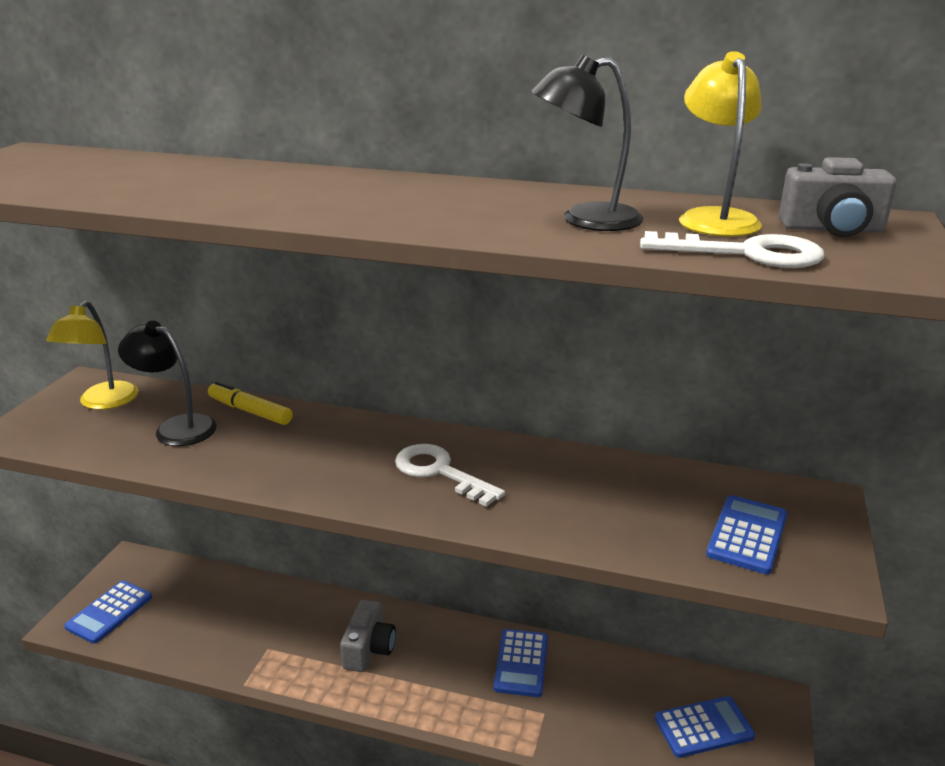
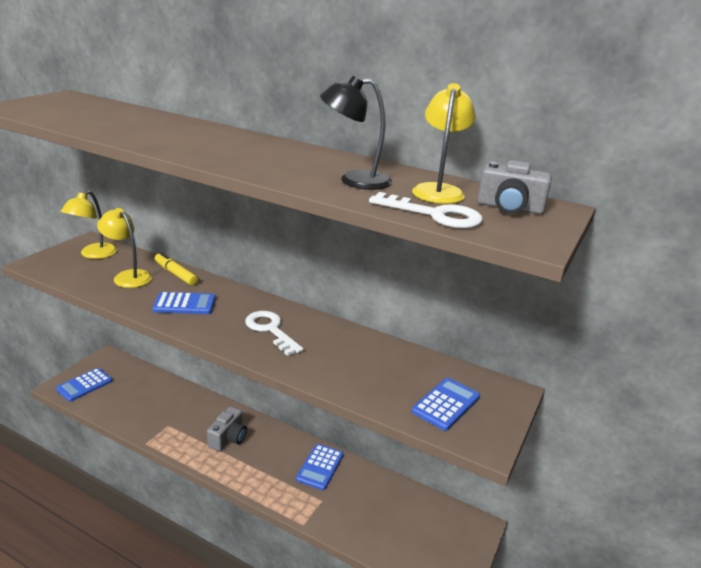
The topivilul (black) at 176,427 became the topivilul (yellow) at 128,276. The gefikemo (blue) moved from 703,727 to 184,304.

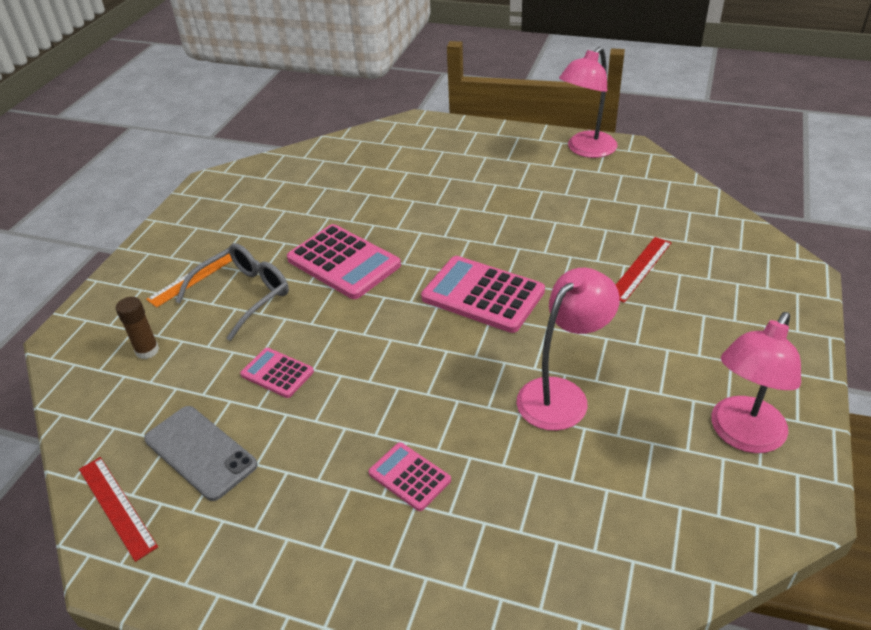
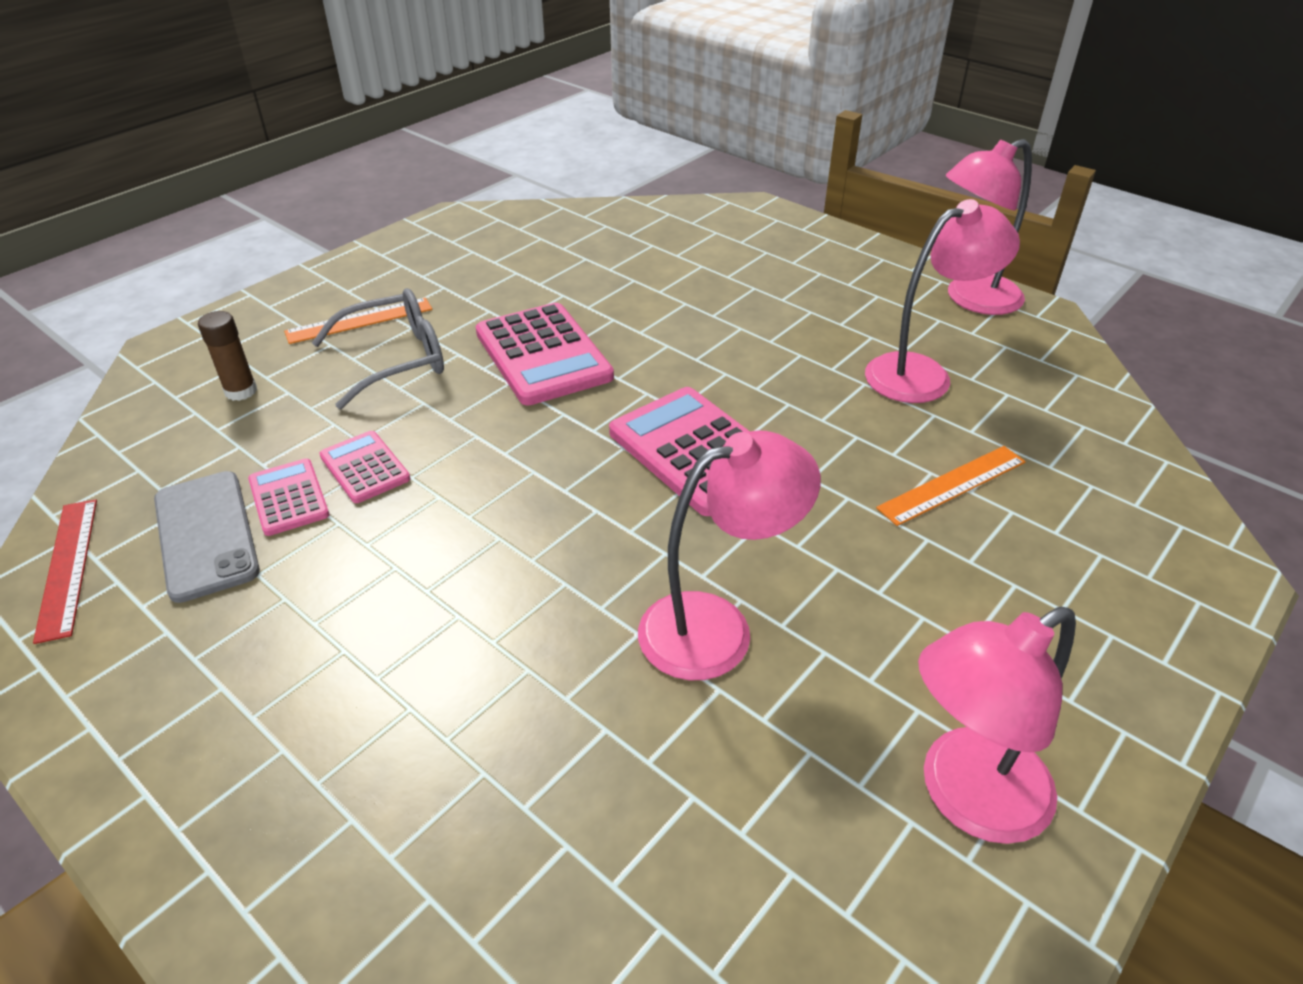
The gefikemo (pink) moved from 409,477 to 288,498. The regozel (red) at 640,268 became the regozel (orange) at 952,485. The topivilul (pink) at 922,374 appeared.

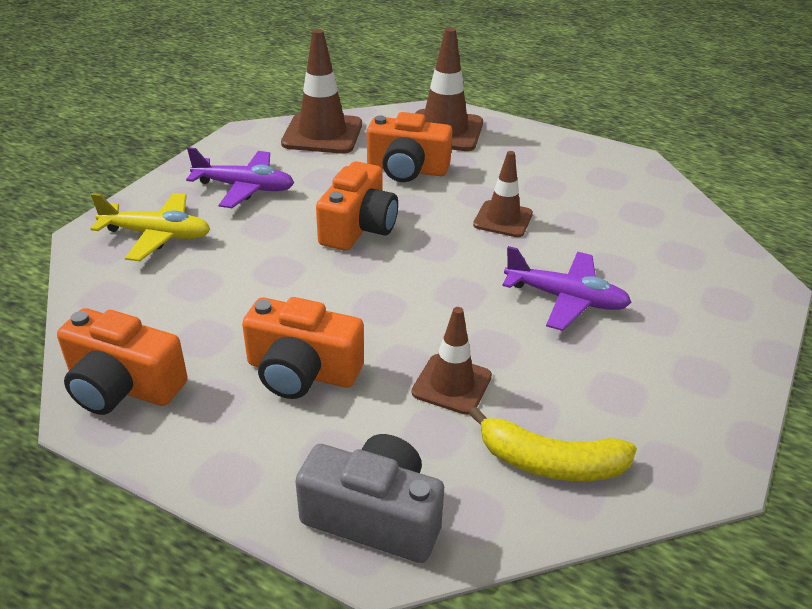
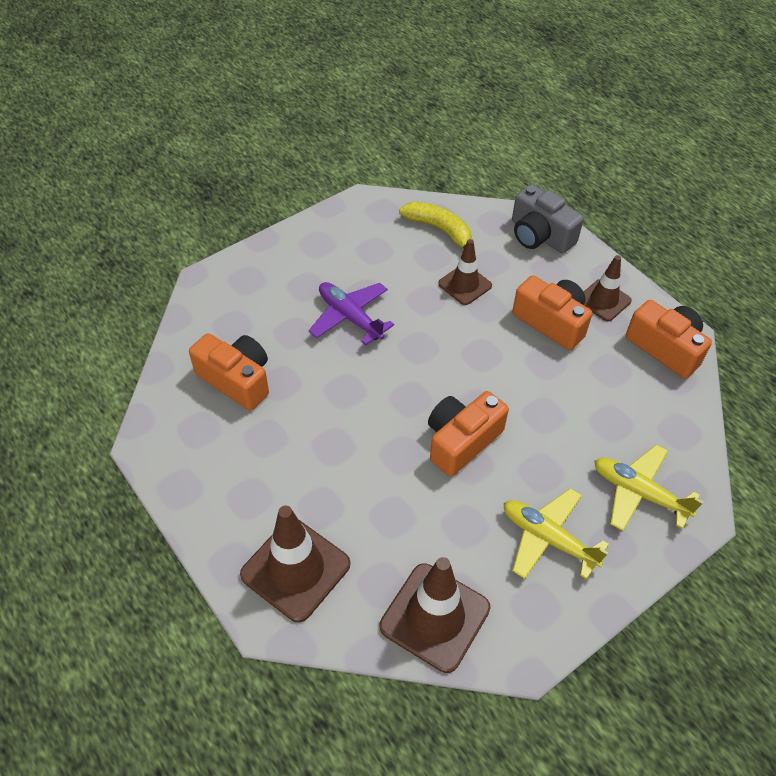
The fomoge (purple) at 244,188 became the fomoge (yellow) at 548,538. The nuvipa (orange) moved from 407,169 to 237,380. The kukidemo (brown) moved from 503,219 to 603,300.

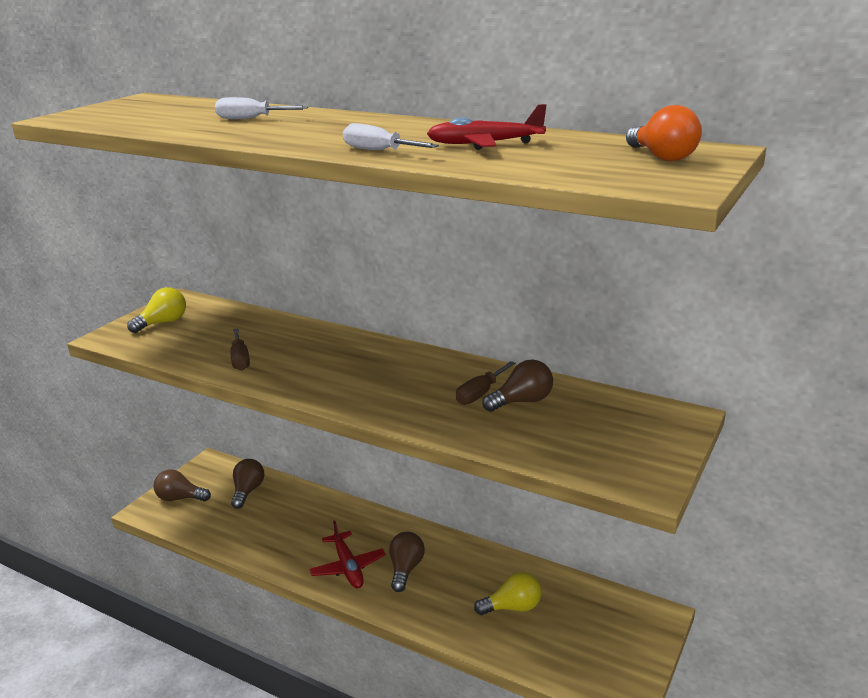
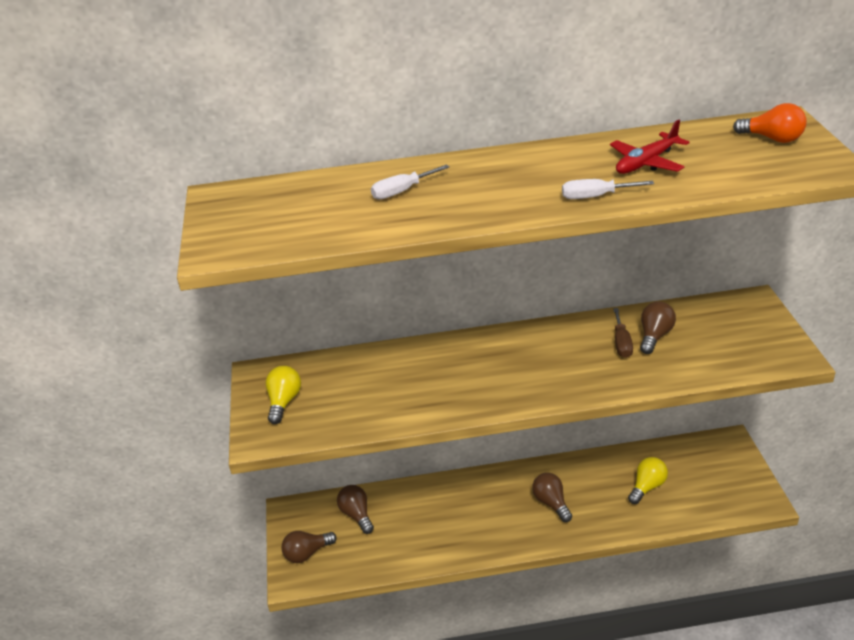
The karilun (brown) at 240,359 disappeared. The fomoge (red) at 348,567 disappeared.

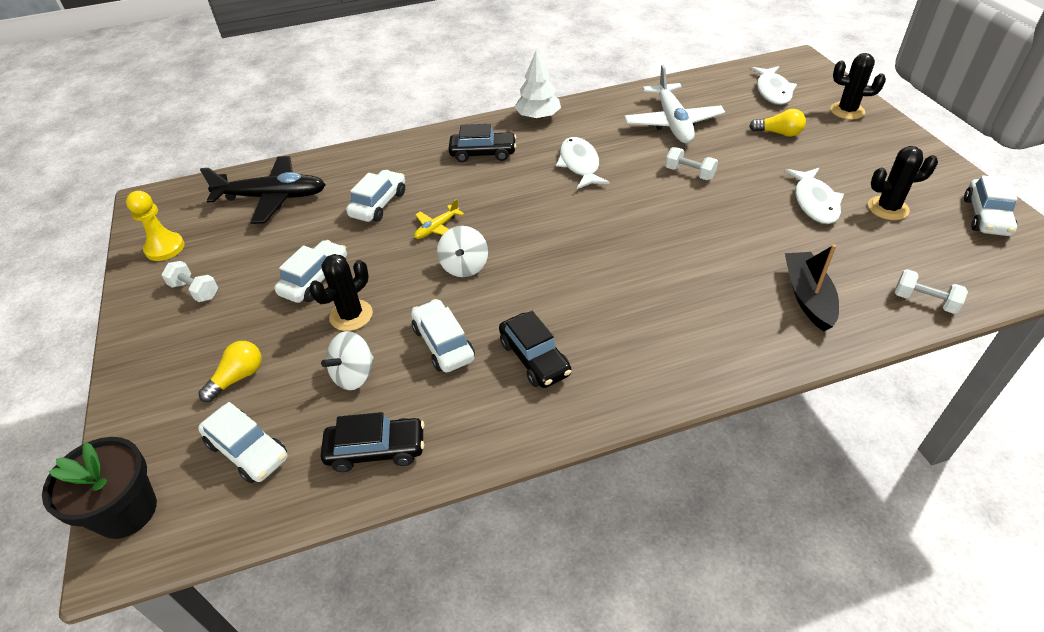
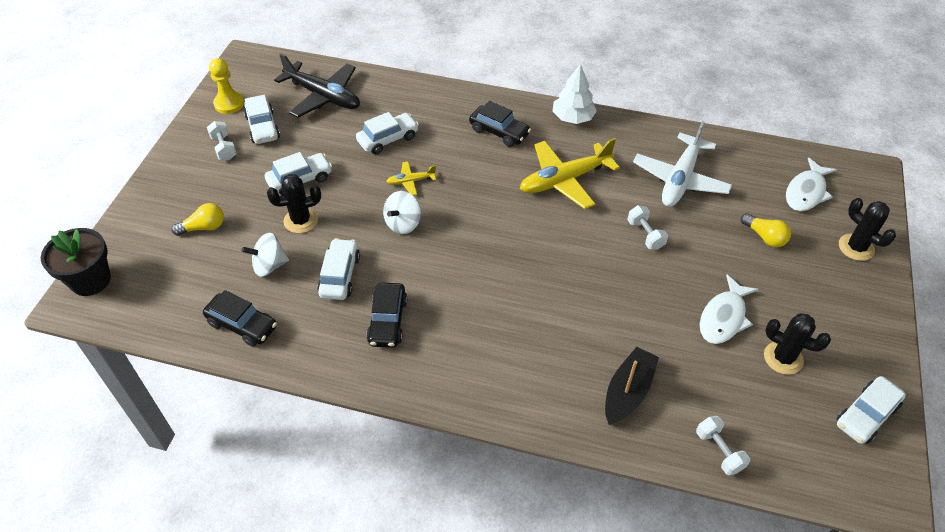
The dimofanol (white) moved from 248,450 to 262,127. The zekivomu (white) at 580,164 was replaced by the fomoge (yellow) at 564,180.

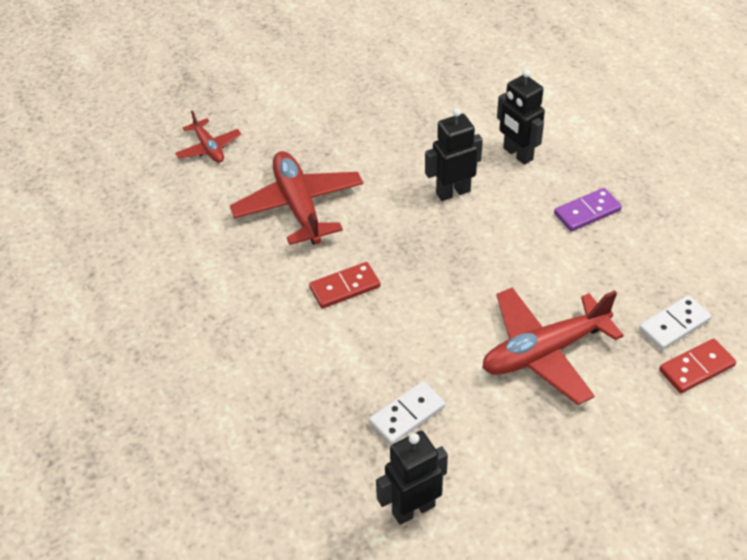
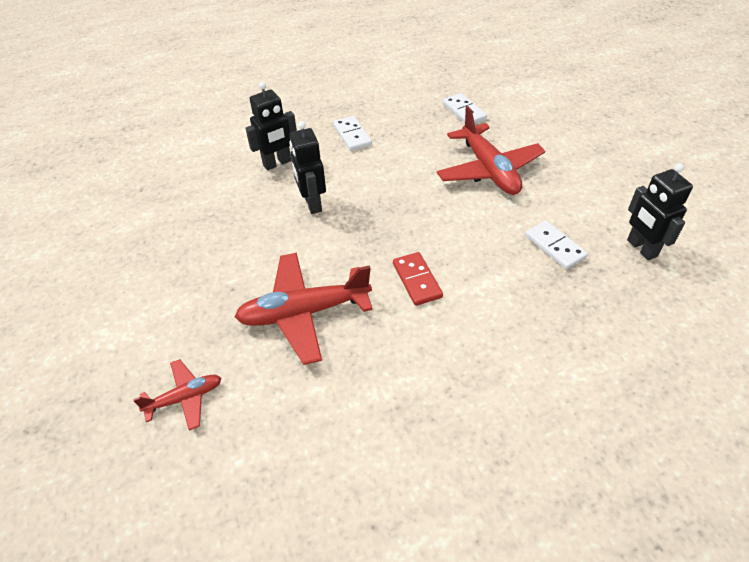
The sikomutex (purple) at 587,212 became the sikomutex (white) at 352,135. The sikomutex (red) at 696,368 disappeared.

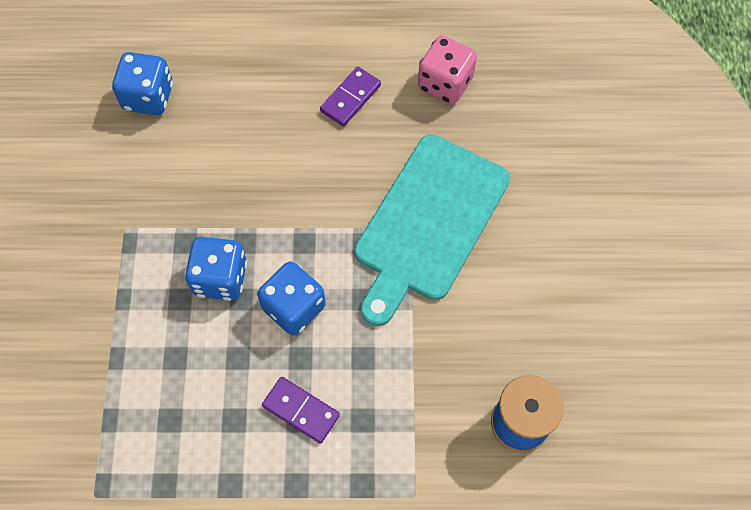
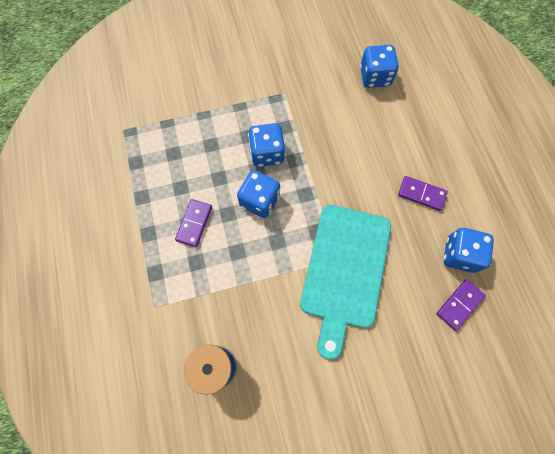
The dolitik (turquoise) at 429,223 turned 90 degrees counterclockwise. The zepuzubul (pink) at 445,83 became the zepuzubul (blue) at 459,255. The sikomutex (purple) at 459,304 appeared.

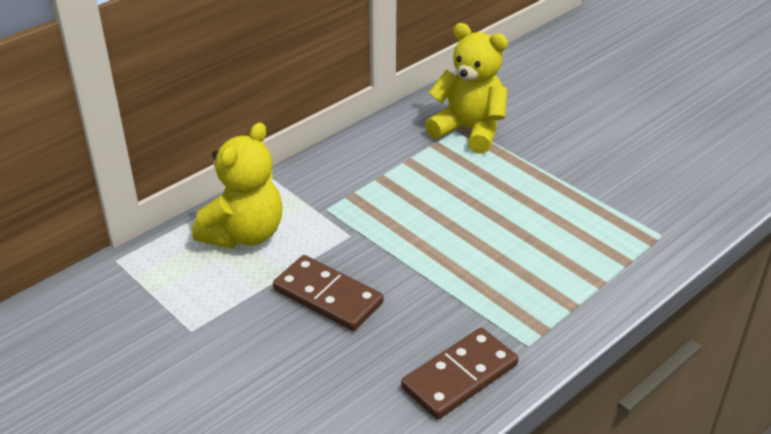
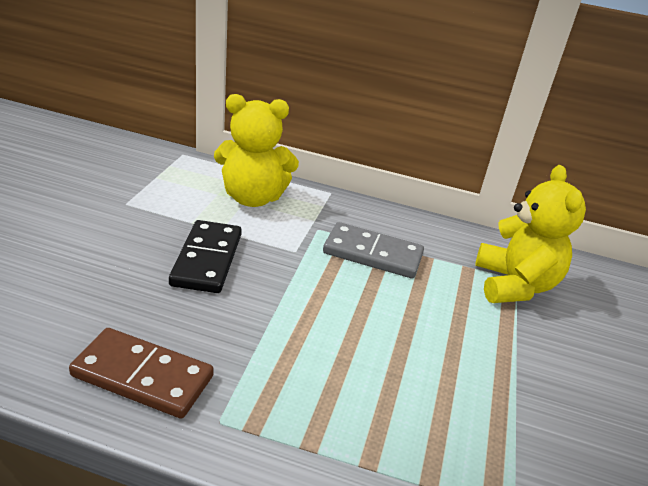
The sikomutex (brown) at 328,296 became the sikomutex (black) at 207,259. The sikomutex (grey) at 373,254 appeared.

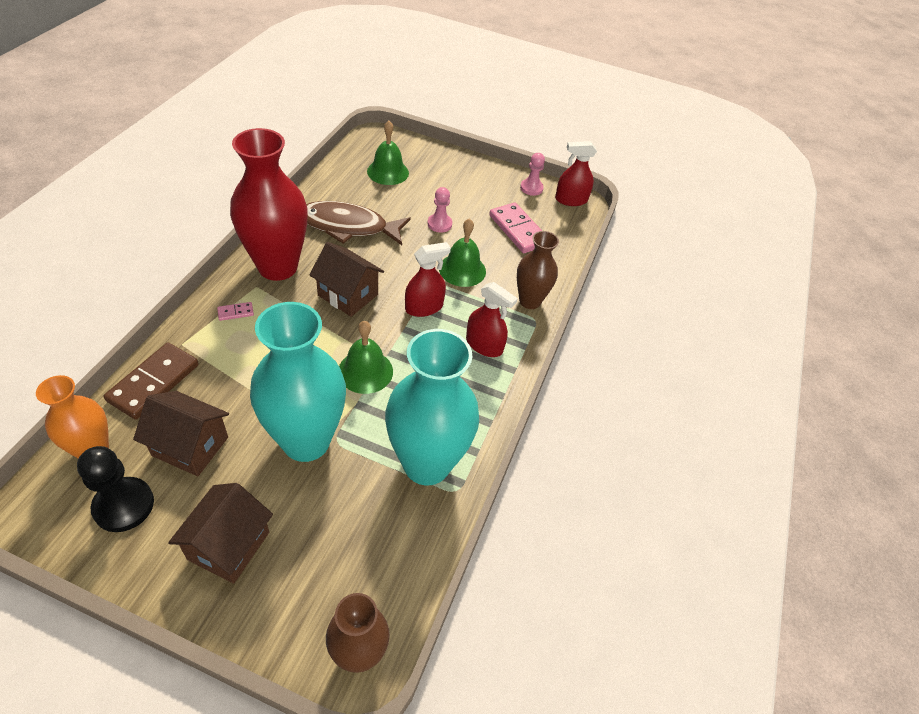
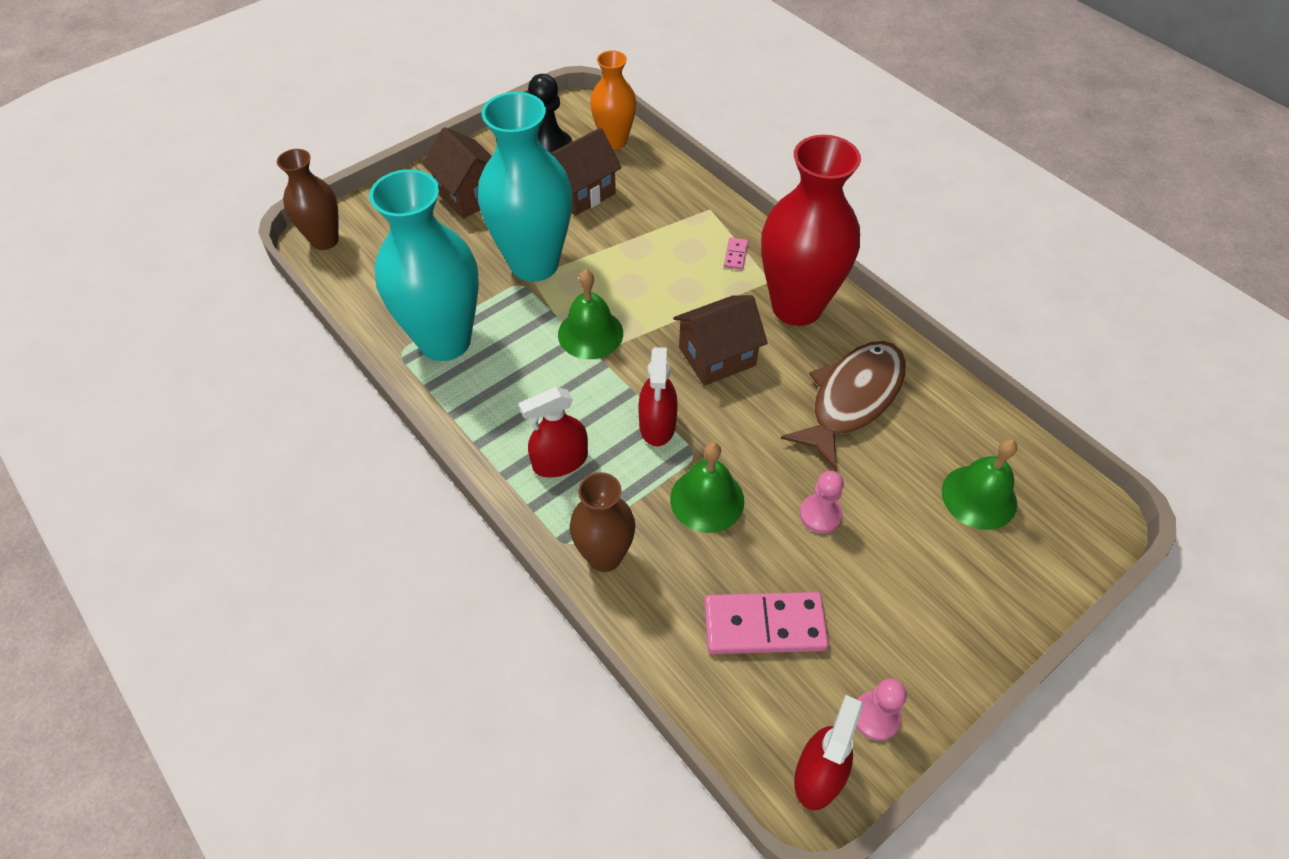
The sikomutex (brown) at 153,382 disappeared.

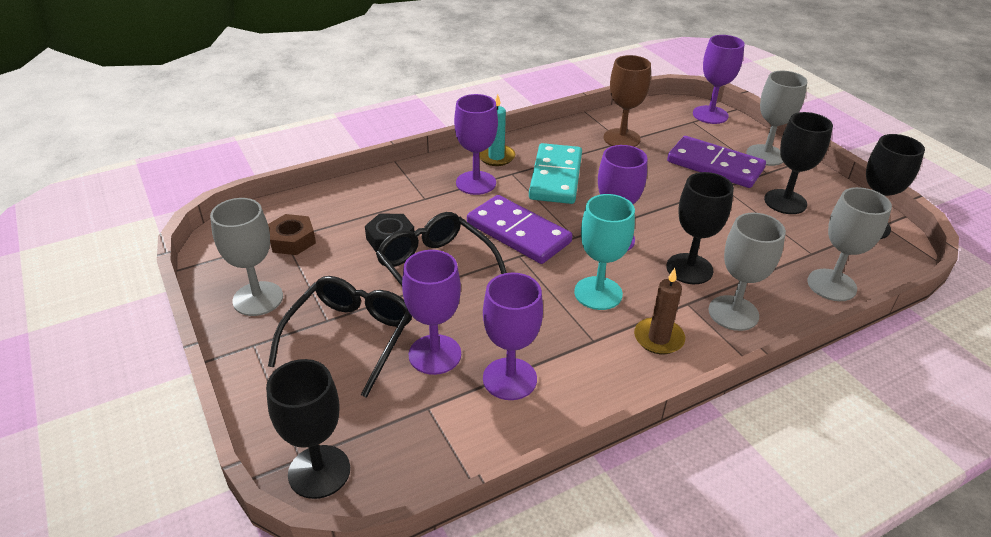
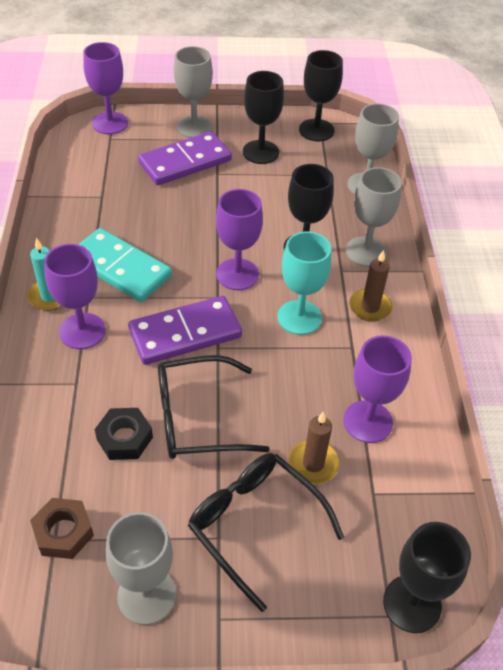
The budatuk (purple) at 435,354 was replaced by the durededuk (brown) at 313,464. The budatuk (brown) at 621,138 disappeared.

